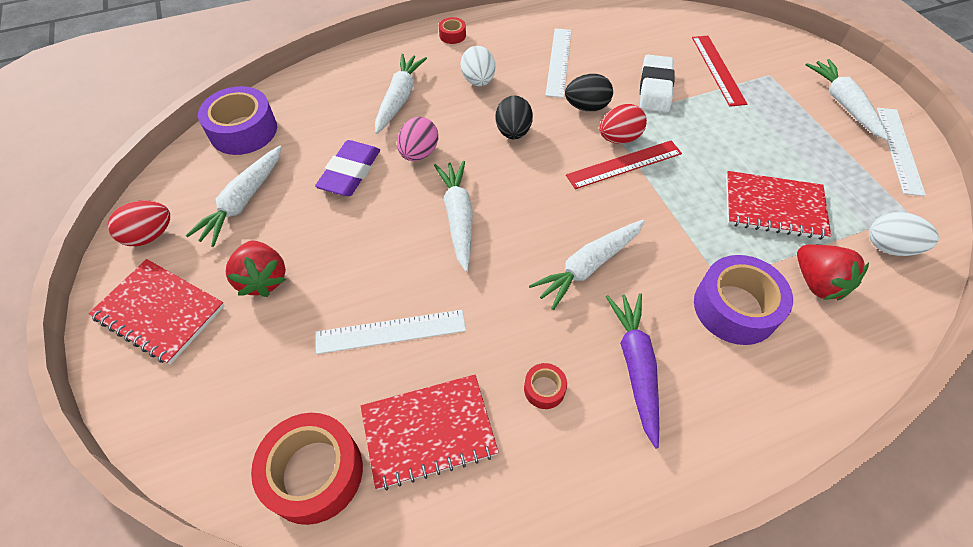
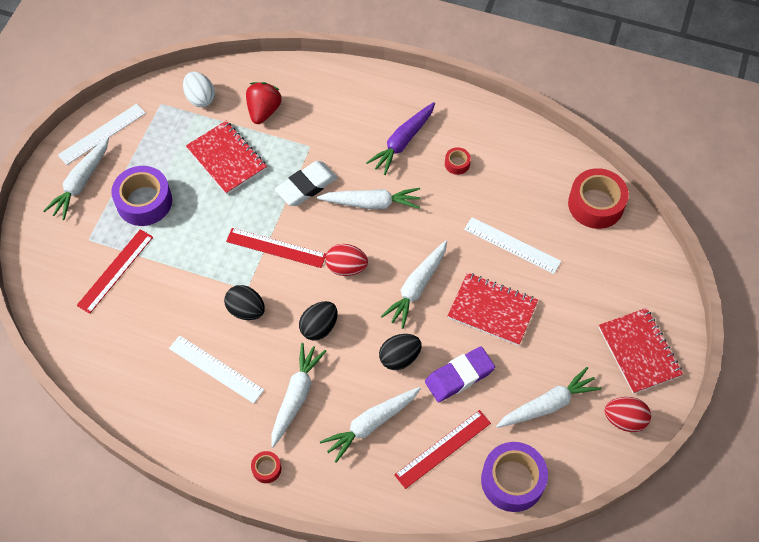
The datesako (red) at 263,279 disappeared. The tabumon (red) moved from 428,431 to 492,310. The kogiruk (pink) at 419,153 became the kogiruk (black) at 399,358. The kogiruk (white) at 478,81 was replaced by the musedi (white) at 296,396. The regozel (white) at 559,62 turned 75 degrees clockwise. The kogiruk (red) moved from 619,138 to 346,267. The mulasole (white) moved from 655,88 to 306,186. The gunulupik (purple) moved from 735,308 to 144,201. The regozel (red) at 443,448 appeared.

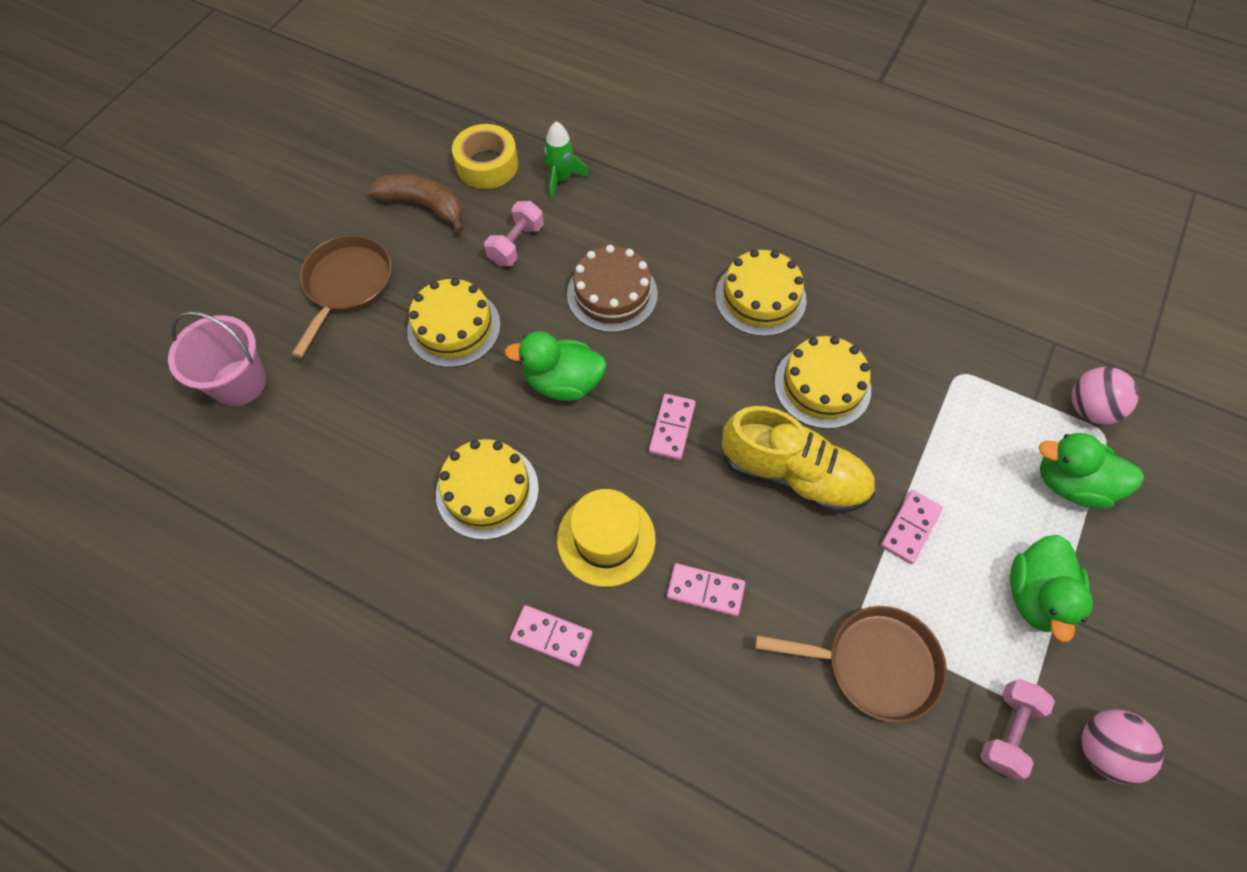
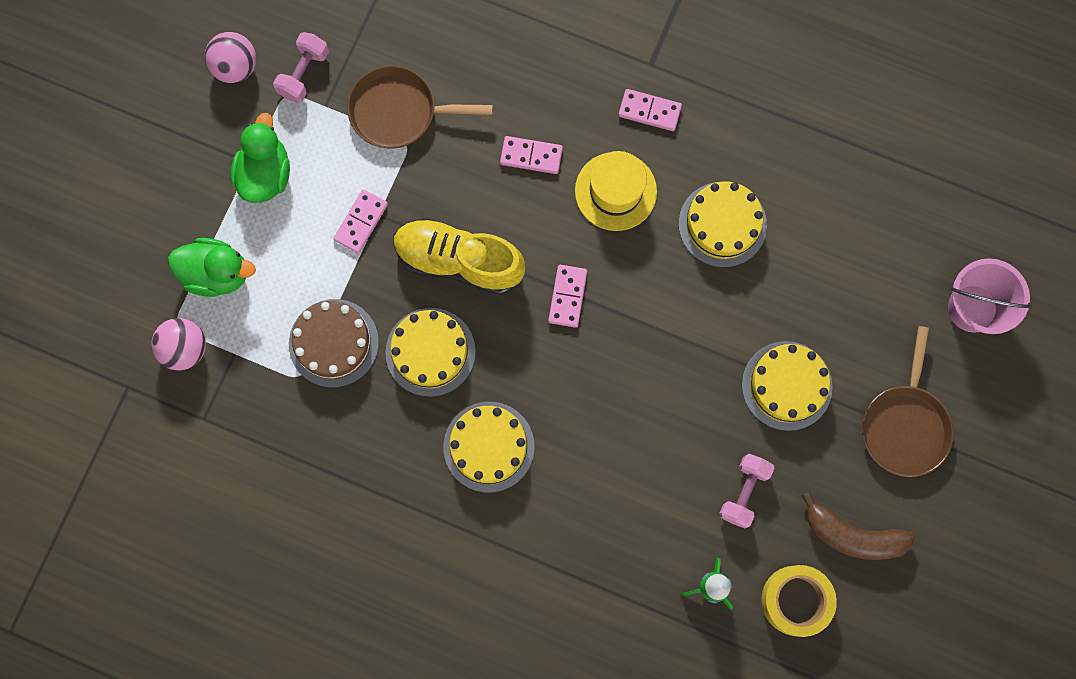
The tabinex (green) at 563,382 disappeared. The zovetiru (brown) moved from 612,294 to 333,343.

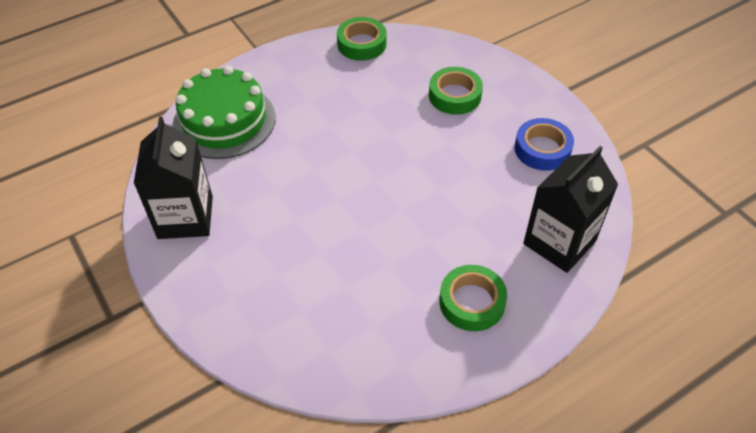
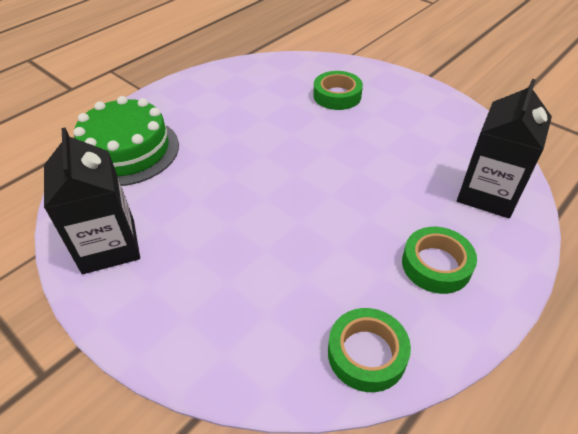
The gunulupik (green) moved from 361,44 to 367,353. The gunulupik (blue) at 542,149 disappeared.

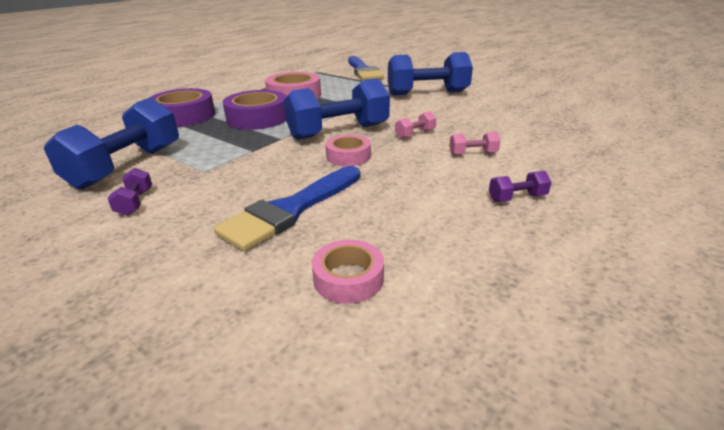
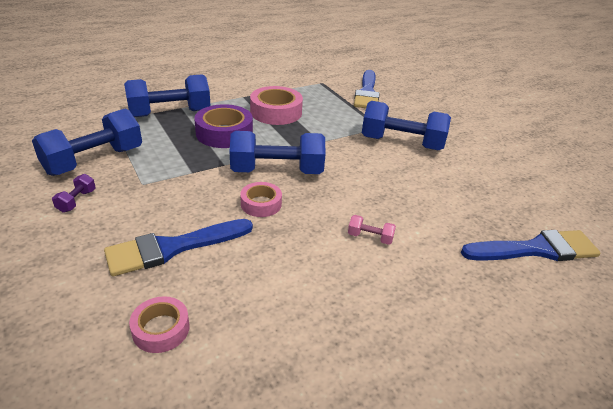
The gunulupik (purple) at 184,116 was replaced by the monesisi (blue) at 170,113. The monesisi (pink) at 415,134 disappeared. The monesisi (purple) at 517,198 disappeared. The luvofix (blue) at 536,249 appeared.

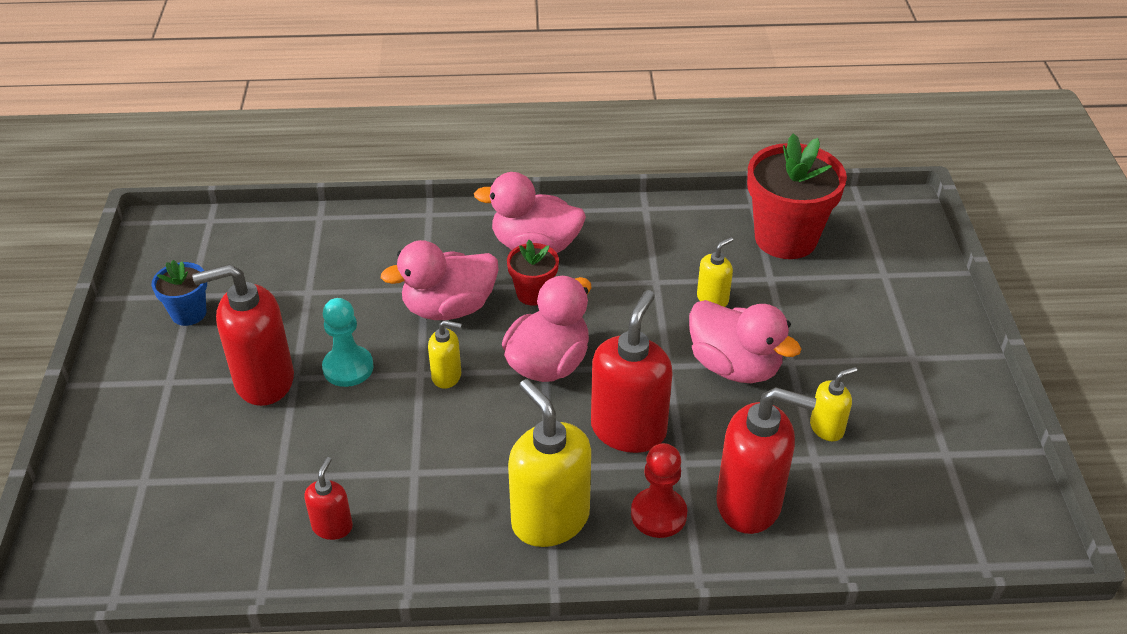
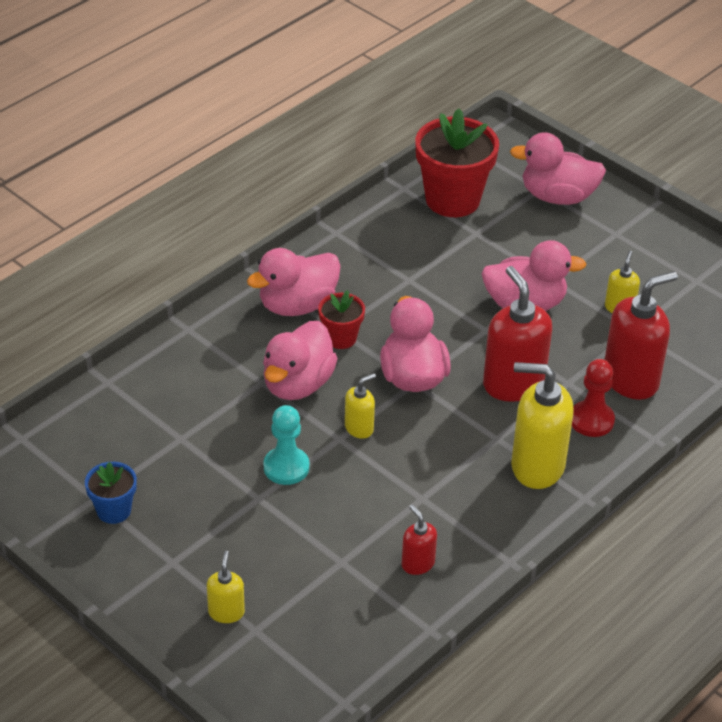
The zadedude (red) at 263,381 disappeared. The zadedude (yellow) moved from 712,299 to 226,612. The tabinex (pink) at 557,197 appeared.

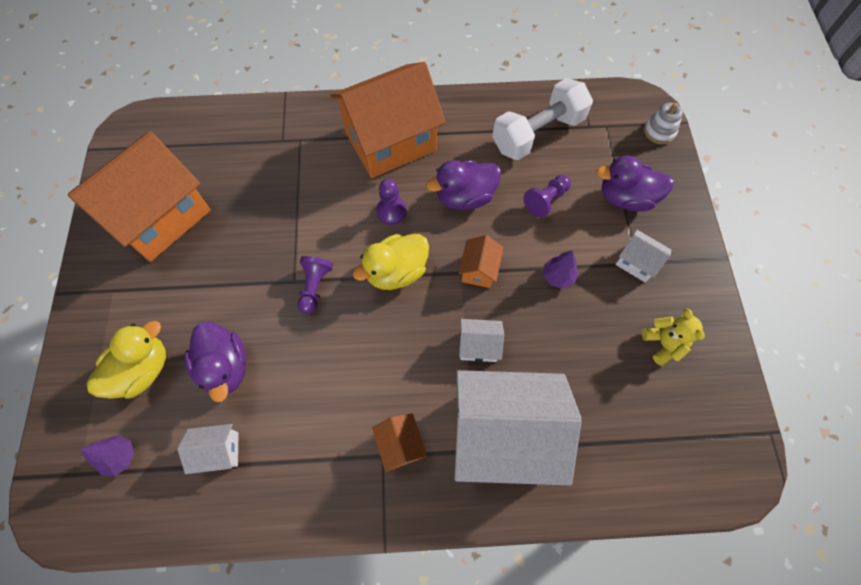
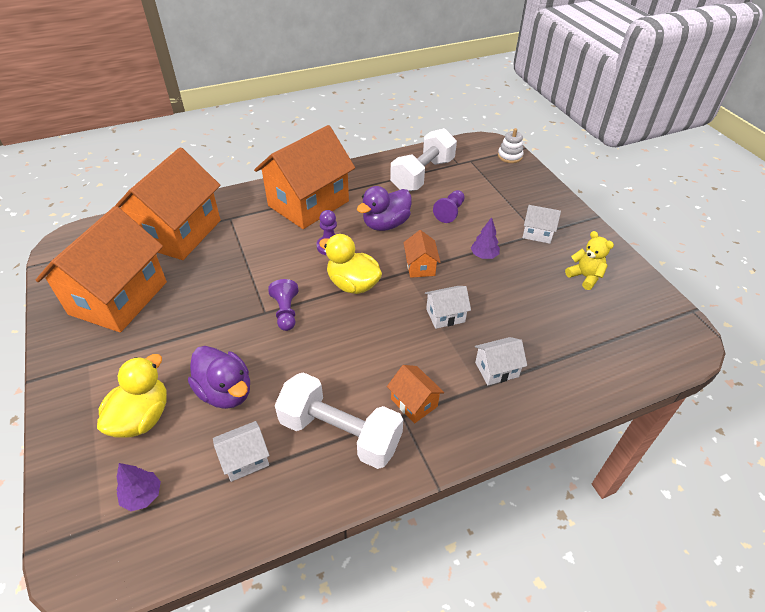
The tabinex (yellow) at 396,272 turned 90 degrees clockwise. The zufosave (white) at 503,434 changed to 0.42 times the size. The tabinex (purple) at 626,198 disappeared. The zufosave (orange) at 178,233 appeared. The monesisi (white) at 340,433 appeared.

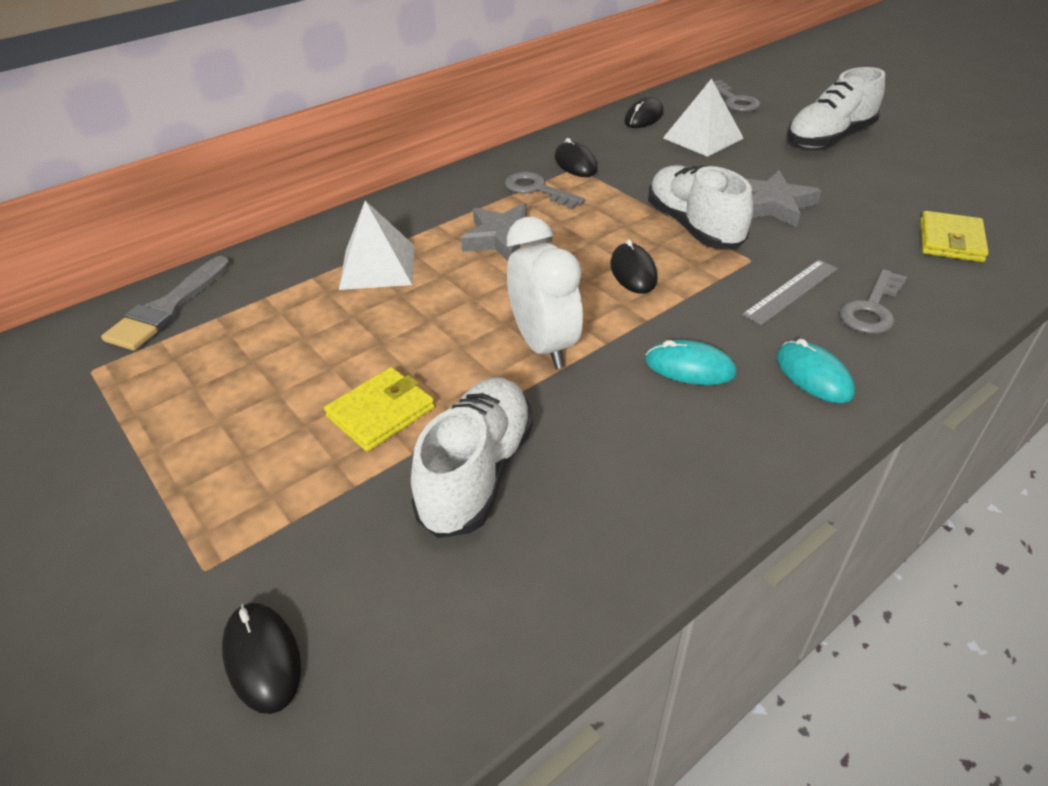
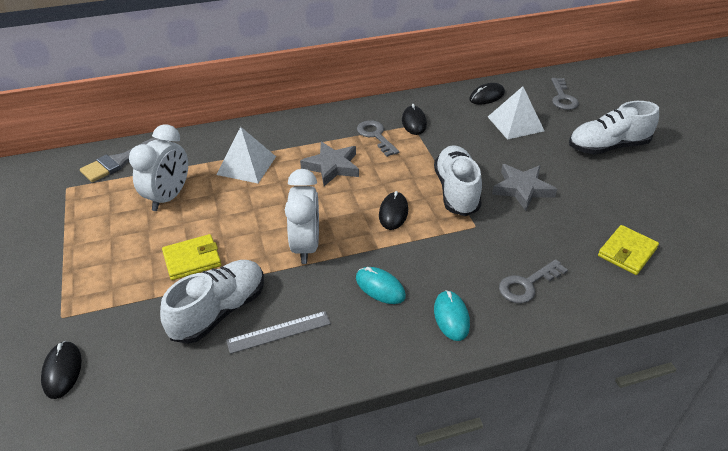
The regozel (grey) moved from 791,291 to 279,332. The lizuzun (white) at 168,197 appeared.

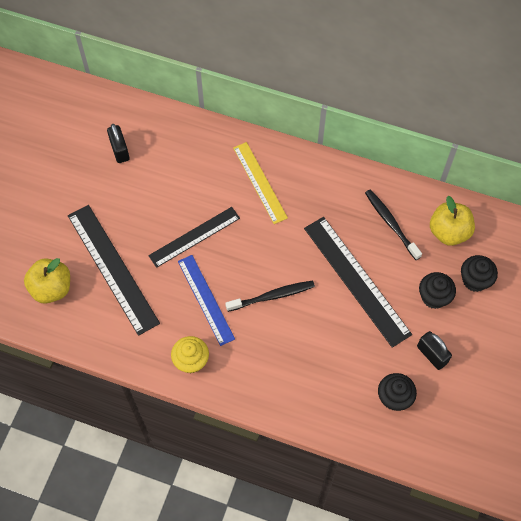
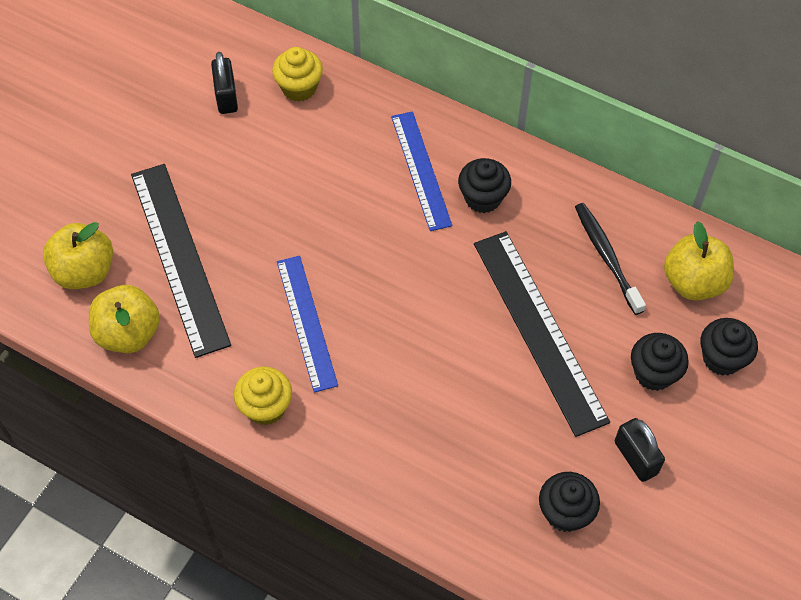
The regozel (black) at 194,237 disappeared. The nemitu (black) at 272,296 disappeared. The regozel (yellow) at 260,182 became the regozel (blue) at 421,170. The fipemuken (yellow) at 129,333 appeared. The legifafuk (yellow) at 299,88 appeared. The legifafuk (black) at 483,198 appeared.

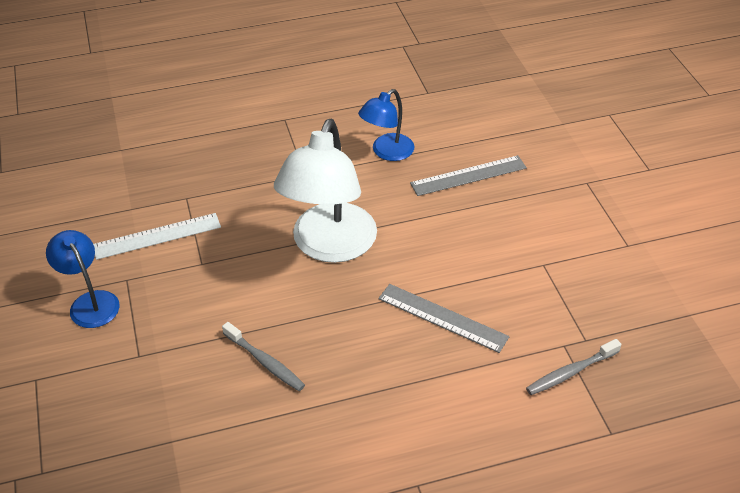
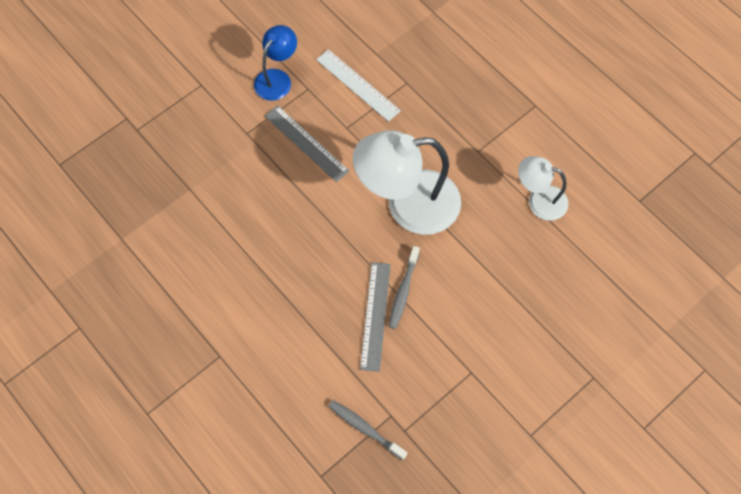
The nemitu (grey) moved from 265,362 to 403,291. The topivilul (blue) at 387,152 became the topivilul (white) at 539,200. The regozel (grey) moved from 468,176 to 306,143.

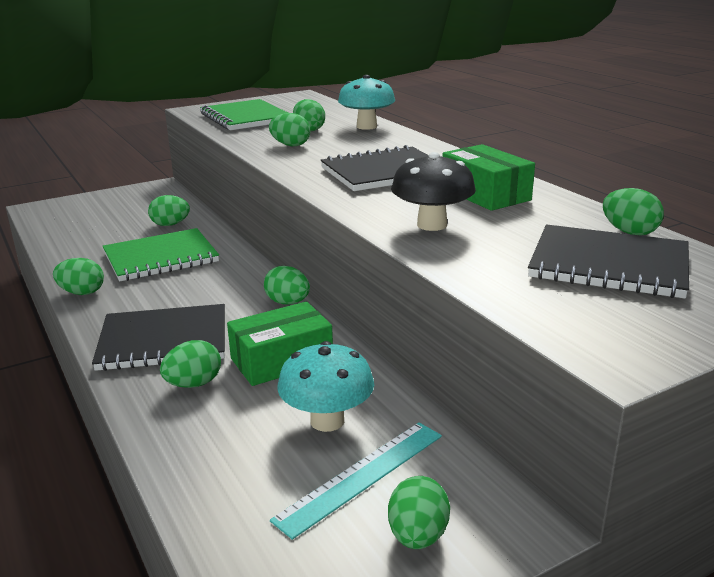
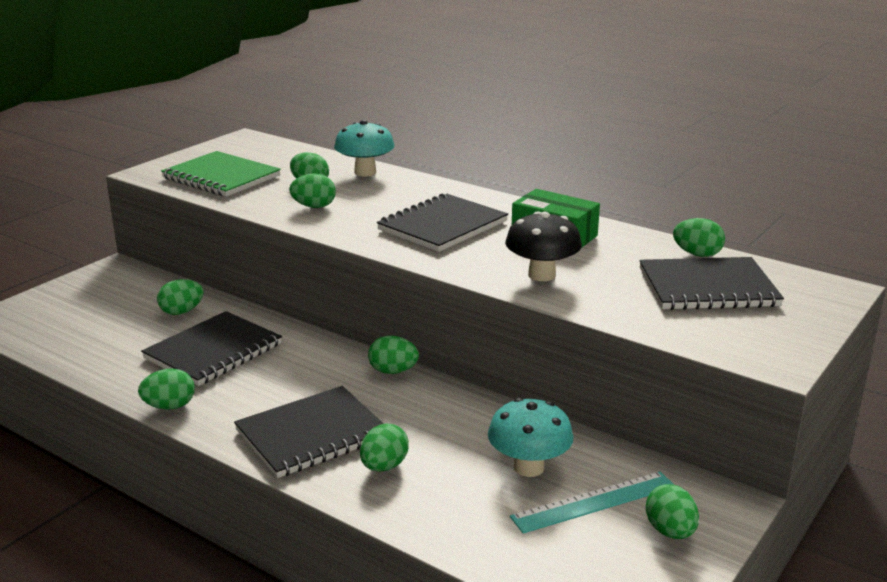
The tabumon (green) at 161,258 became the tabumon (black) at 213,351. The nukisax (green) at 281,360 disappeared. The regozel (turquoise) at 361,476 turned 45 degrees clockwise.

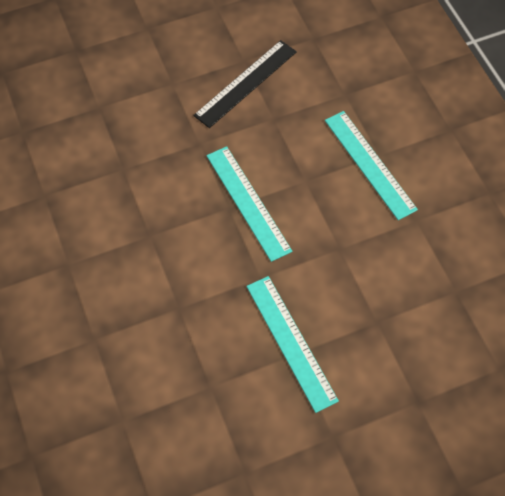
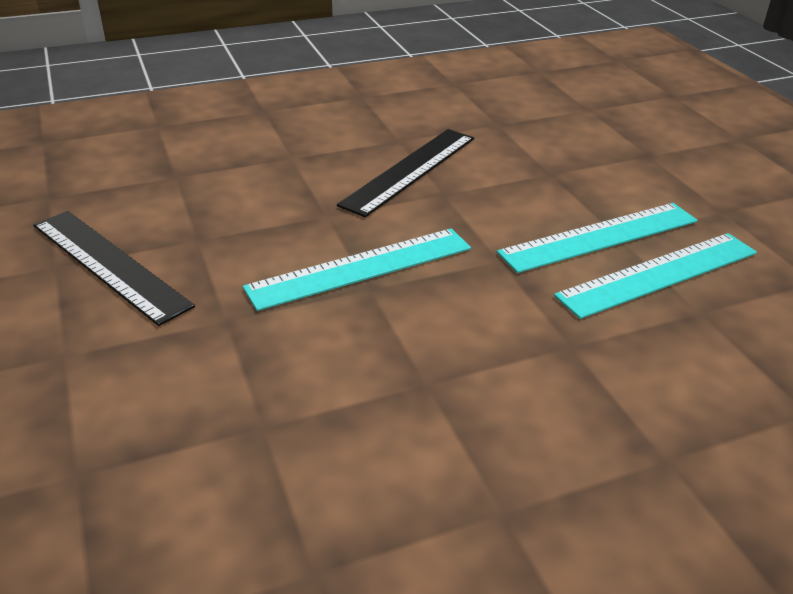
The regozel (turquoise) moved from 369,164 to 659,274. The regozel (black) at 409,170 appeared.

